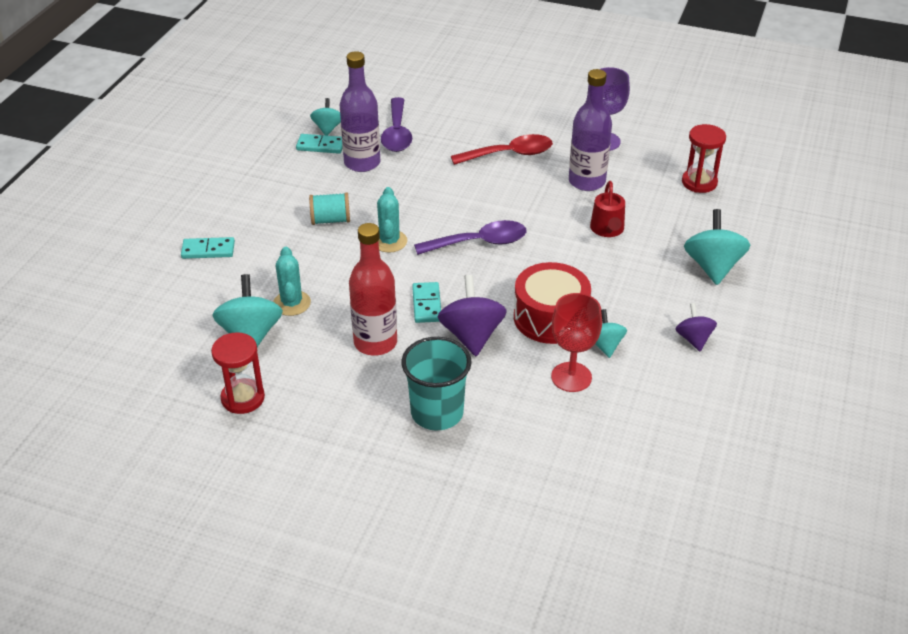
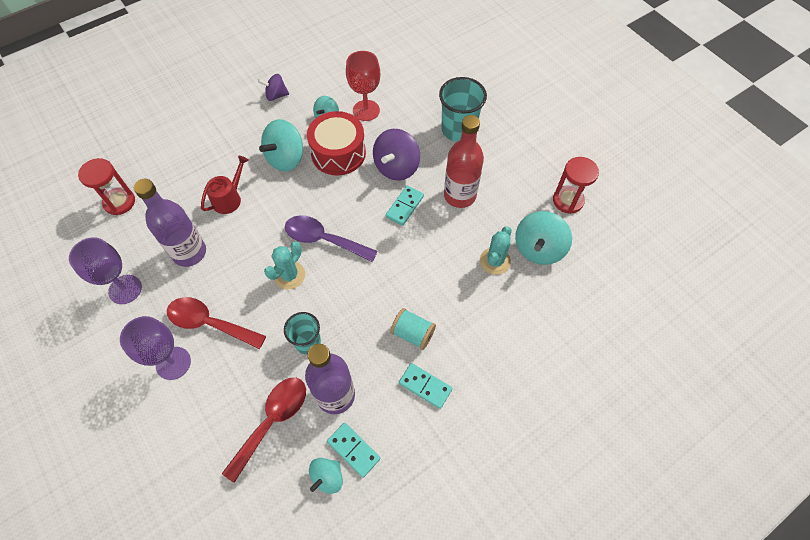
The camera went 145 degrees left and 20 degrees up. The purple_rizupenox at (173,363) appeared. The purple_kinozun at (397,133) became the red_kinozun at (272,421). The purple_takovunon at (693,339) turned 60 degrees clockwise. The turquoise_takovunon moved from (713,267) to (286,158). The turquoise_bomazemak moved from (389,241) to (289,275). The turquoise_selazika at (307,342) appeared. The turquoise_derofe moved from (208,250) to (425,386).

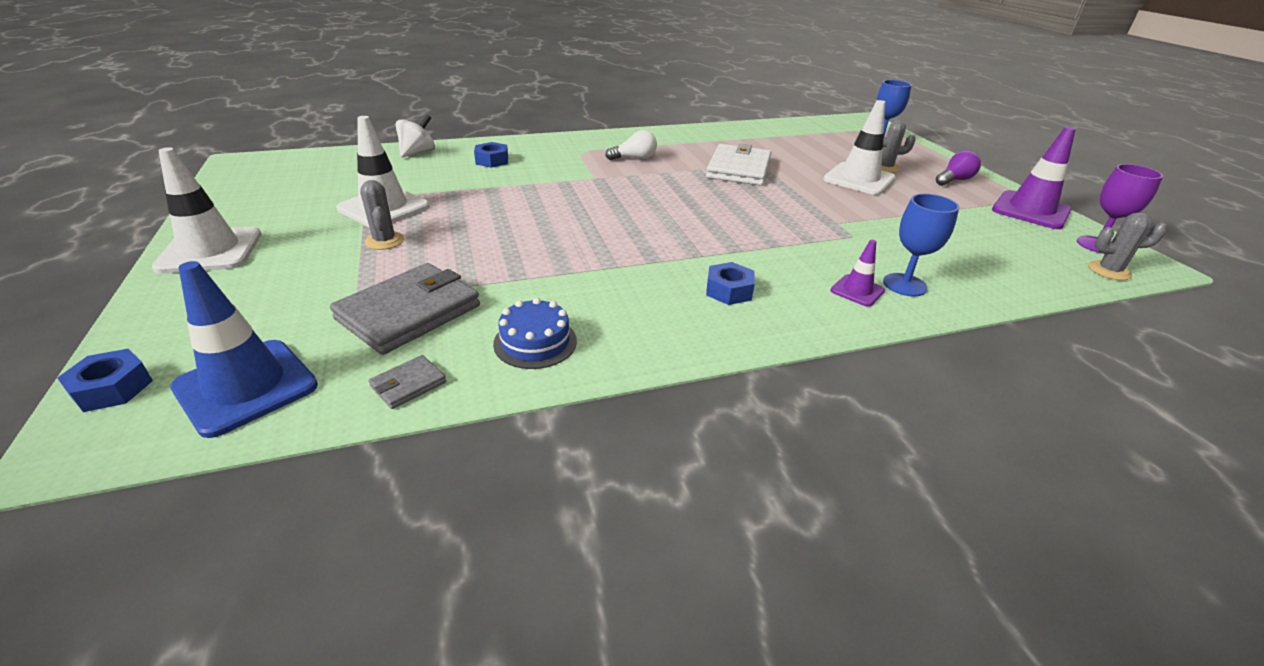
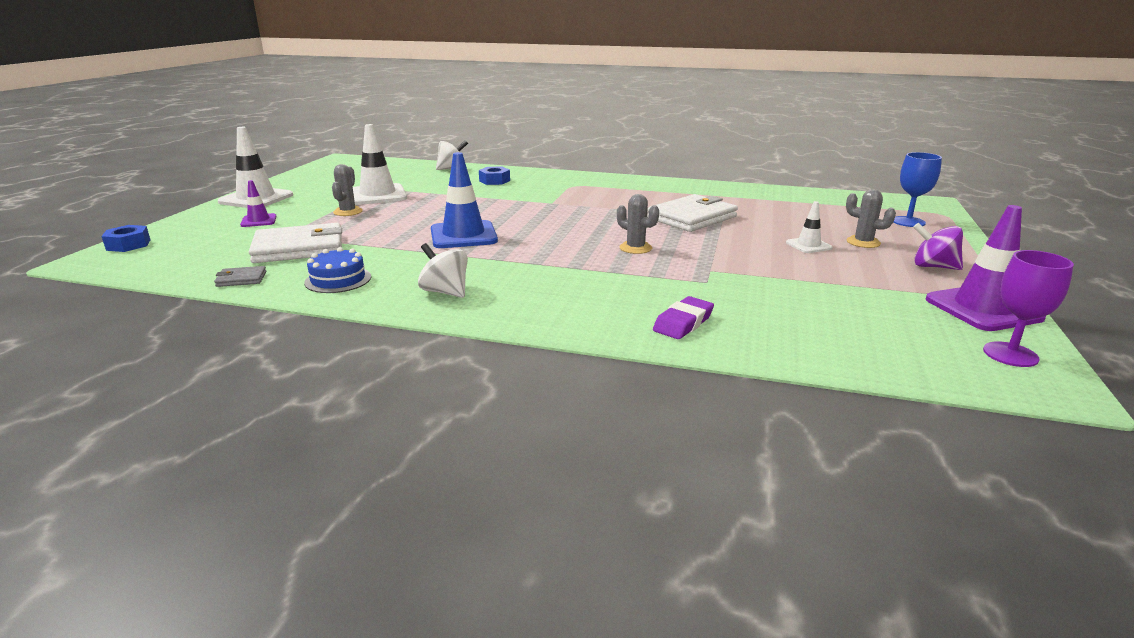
The camera went 35 degrees right and 10 degrees down. The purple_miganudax moved from (857,291) to (258,221). The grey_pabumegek at (409,312) became the white_pabumegek at (299,248). The white_takovunon at (445,292) appeared. The blue_miganudax moved from (246,387) to (463,235). The grey_bomazemak moved from (1109,271) to (635,248). The blue_rizupenox at (904,285) was replaced by the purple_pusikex at (683,323). The white_miganudax at (859,179) changed to 0.53 times the size. The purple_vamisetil at (954,180) was replaced by the purple_takovunon at (933,267). The white_vamisetil at (634,158) disappeared. The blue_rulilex at (729,290) disappeared.

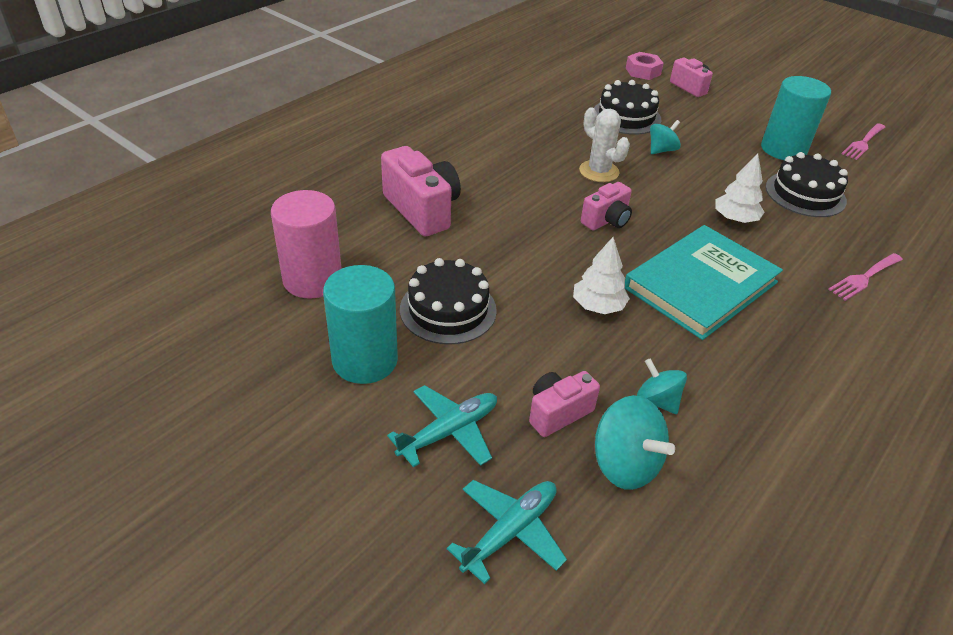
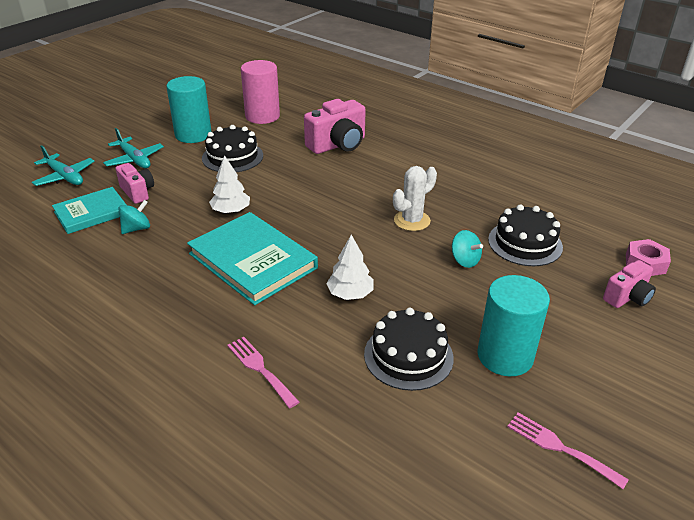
The camera went 90 degrees right and 5 degrees down. The turquoise_takovunon at (625,464) was replaced by the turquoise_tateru at (92,213). The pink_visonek at (606,220) disappeared.

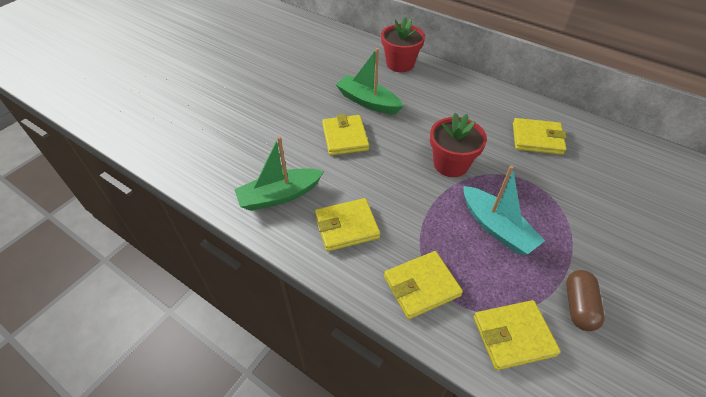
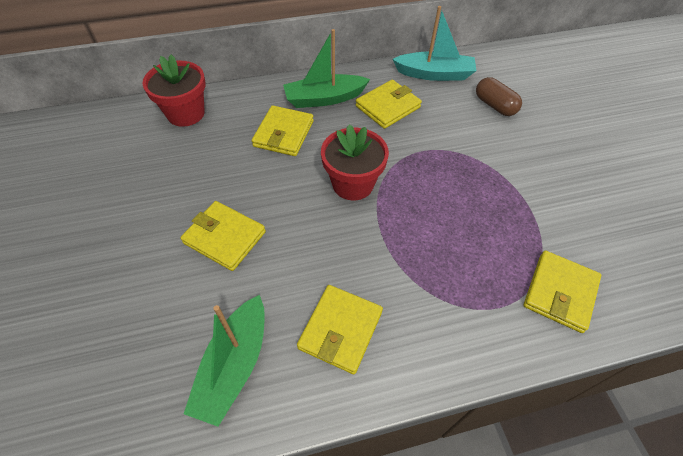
The camera went 50 degrees left and 5 degrees up. The yellow_pabumegek moved from (421,286) to (283,134). The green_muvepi moved from (368,102) to (324,99). The turquoise_muvepi moved from (496,228) to (435,74). The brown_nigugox moved from (578,306) to (495,105).

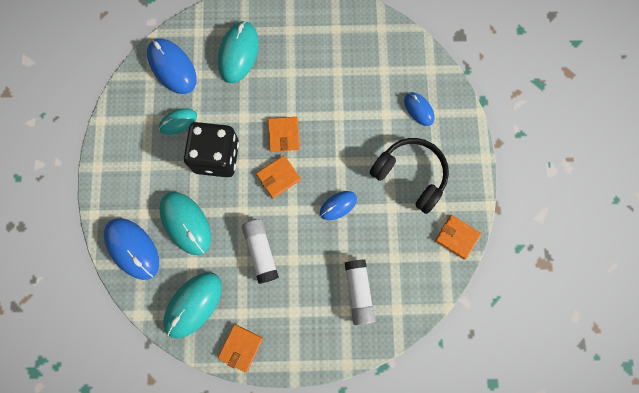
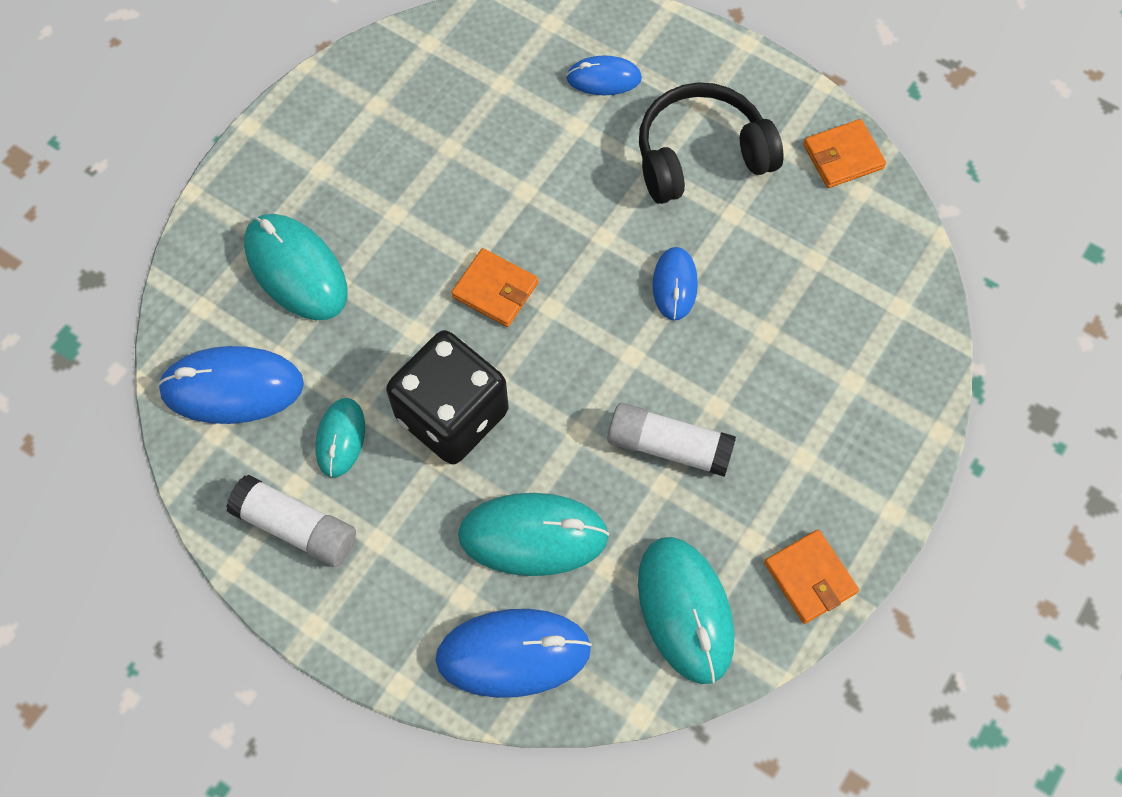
The camera went 55 degrees left and 10 degrees down. The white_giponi moved from (358,292) to (296,527). The orange_pabumegek at (278,177) disappeared.

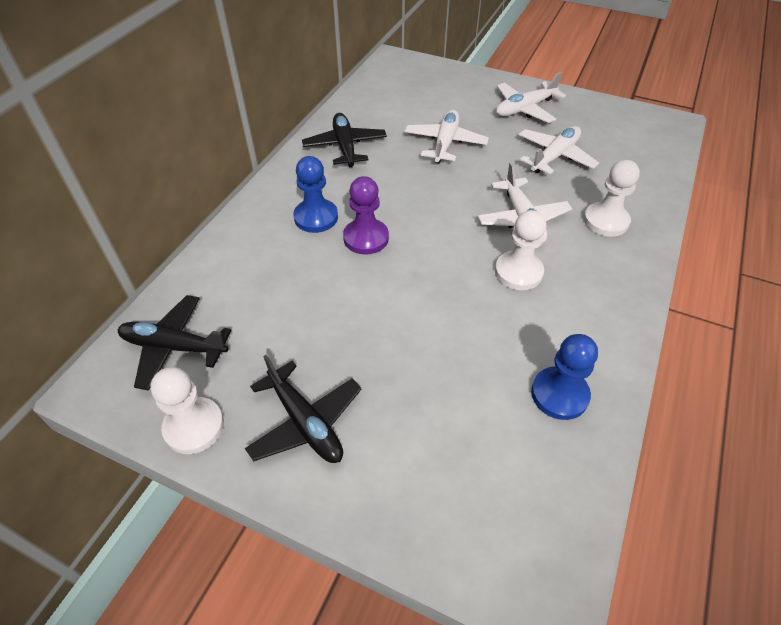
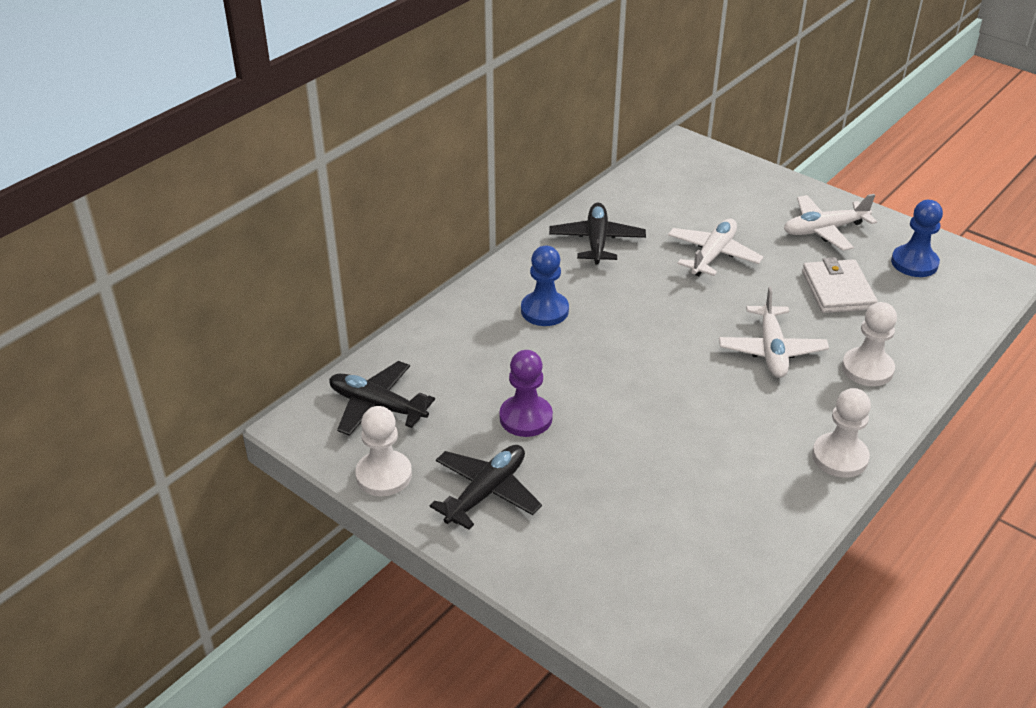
The camera went 15 degrees right and 10 degrees down. The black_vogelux at (305,422) turned 120 degrees counterclockwise. The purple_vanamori moved from (366,238) to (526,418). The white_vogelux at (554,156) was replaced by the white_pabumegek at (837,290). The white_vanamori moved from (518,272) to (840,457). The blue_vanamori moved from (559,394) to (914,263).

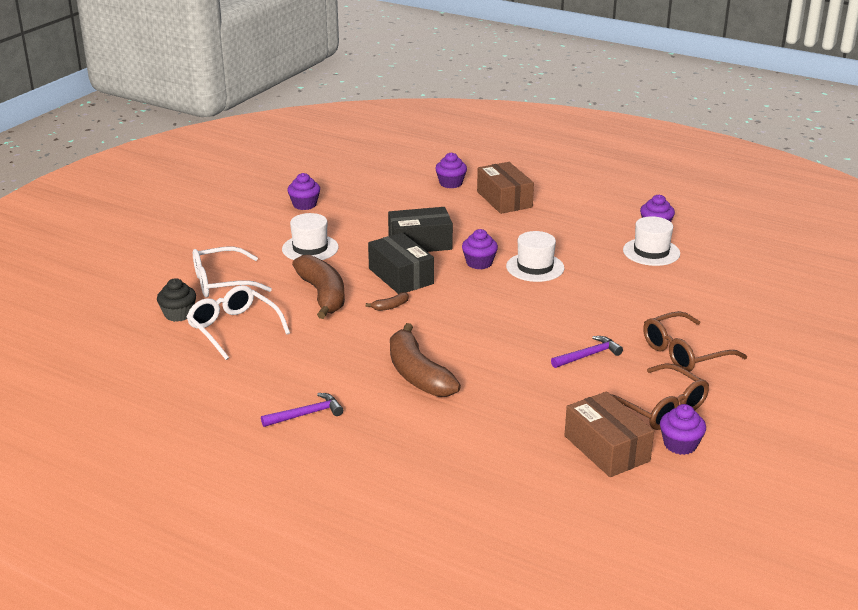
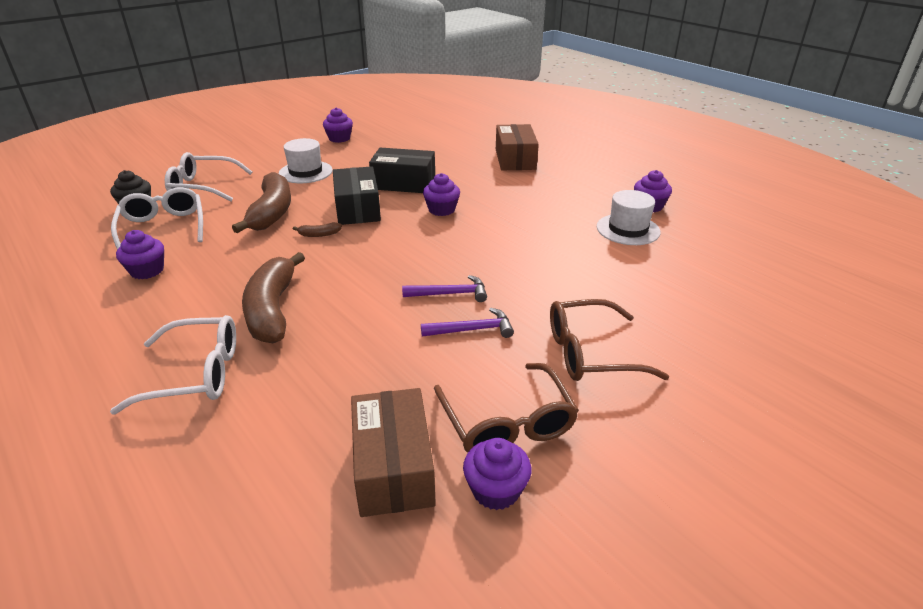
The camera went 20 degrees right and 5 degrees up. The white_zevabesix at (196,374) appeared. The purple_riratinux moved from (451,183) to (147,270). The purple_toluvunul moved from (306,414) to (450,294). The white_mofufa at (535,267) disappeared.

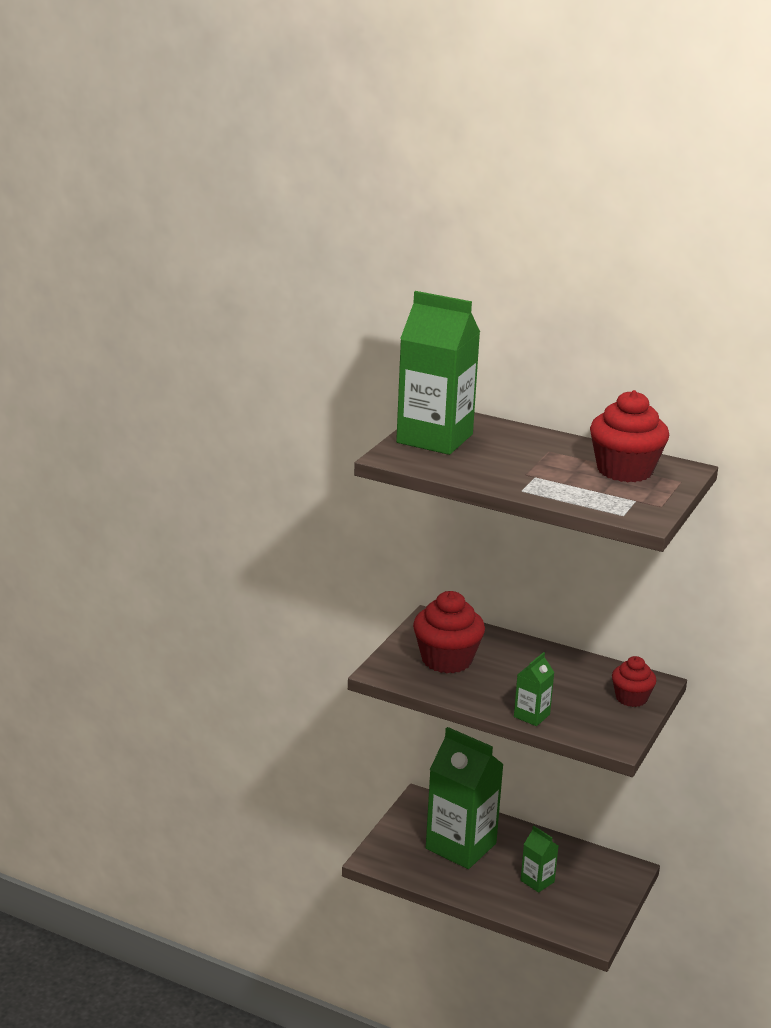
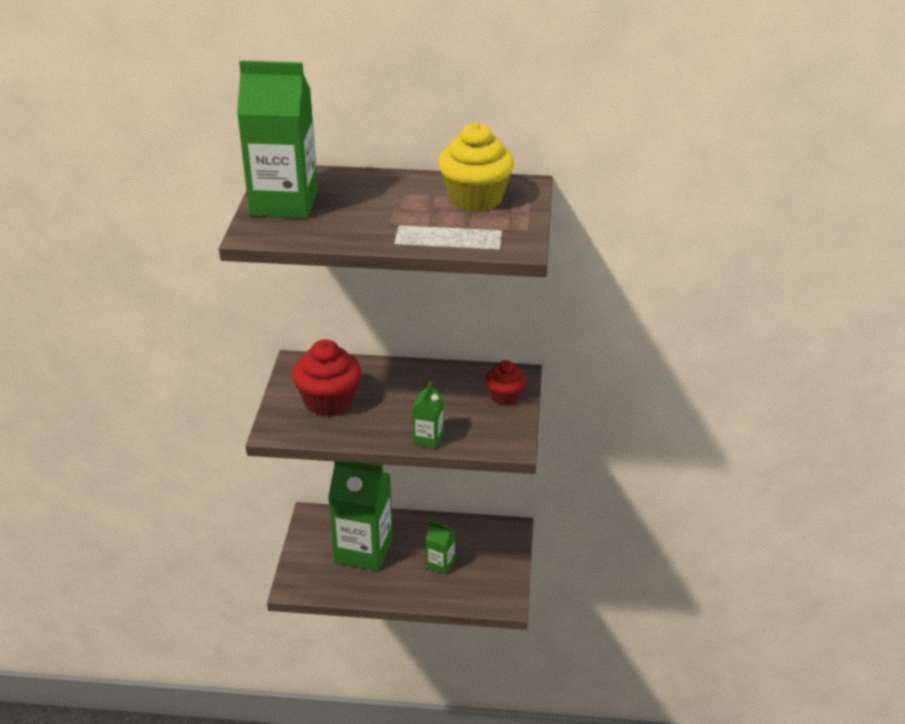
The camera went 20 degrees left and 10 degrees up. The red_riratinux at (624,470) became the yellow_riratinux at (475,199).

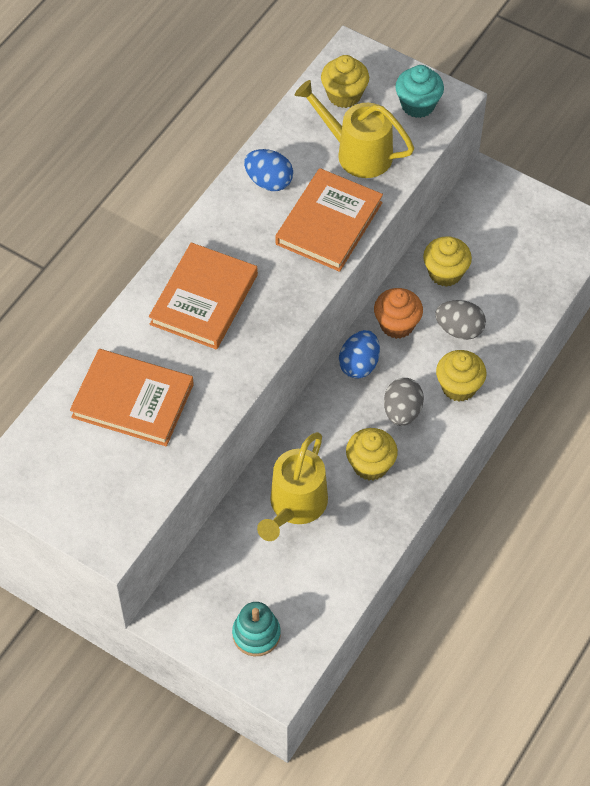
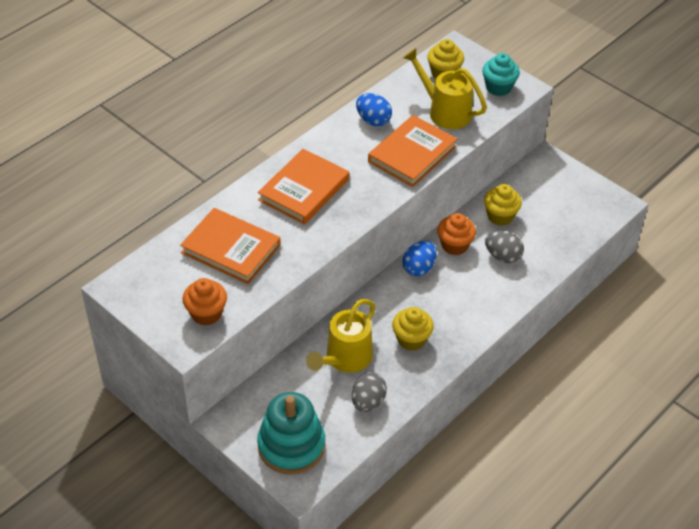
The camera went 10 degrees right and 10 degrees down. The orange_riratinux at (206,313) appeared. The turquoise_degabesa at (256,634) changed to 1.72 times the size. The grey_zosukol moved from (402,412) to (368,402). The yellow_riratinux at (459,387) disappeared.

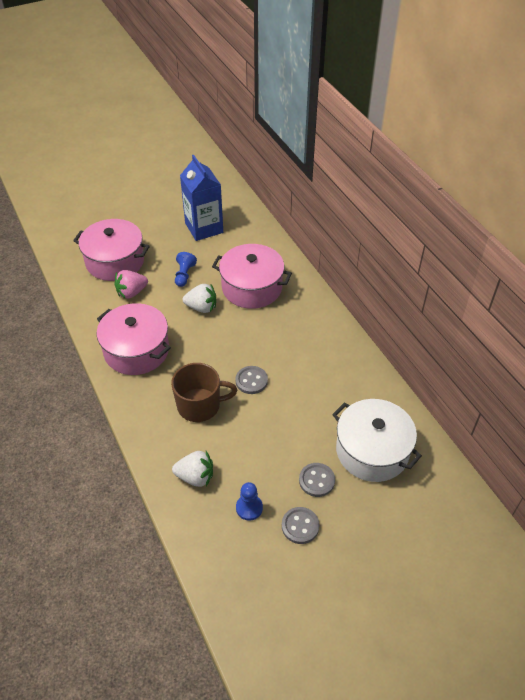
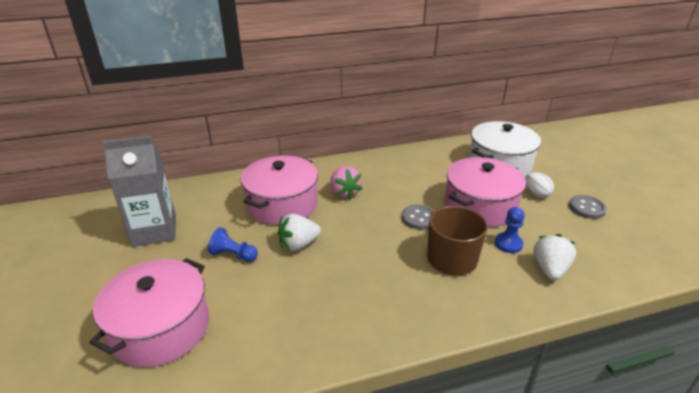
The camera went 80 degrees left and 15 degrees down. The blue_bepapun at (204,228) became the grey_bepapun at (155,231). The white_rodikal at (201,307) turned 135 degrees counterclockwise. The pink_rodikal moved from (131,292) to (344,193). The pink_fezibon moved from (136,350) to (480,206). The blue_vanamori moved from (249,508) to (508,244). The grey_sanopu at (316,480) was replaced by the white_zosukol at (536,194).

